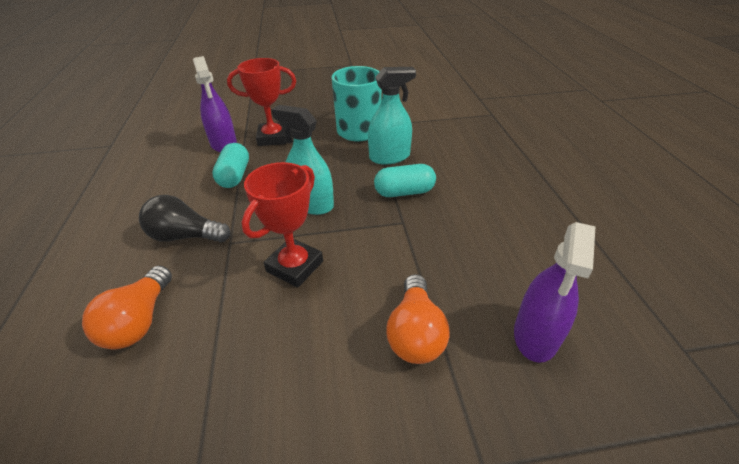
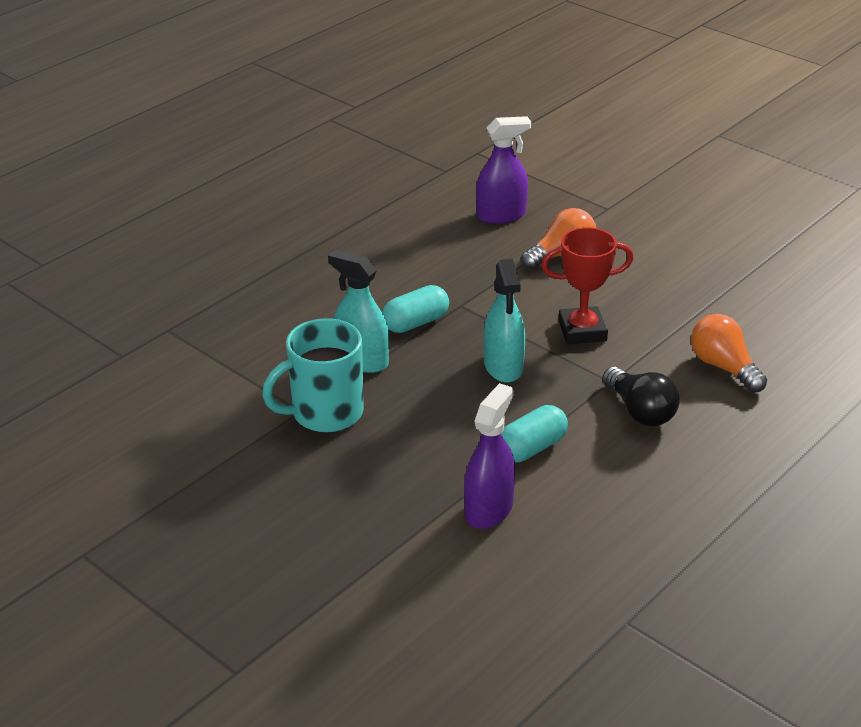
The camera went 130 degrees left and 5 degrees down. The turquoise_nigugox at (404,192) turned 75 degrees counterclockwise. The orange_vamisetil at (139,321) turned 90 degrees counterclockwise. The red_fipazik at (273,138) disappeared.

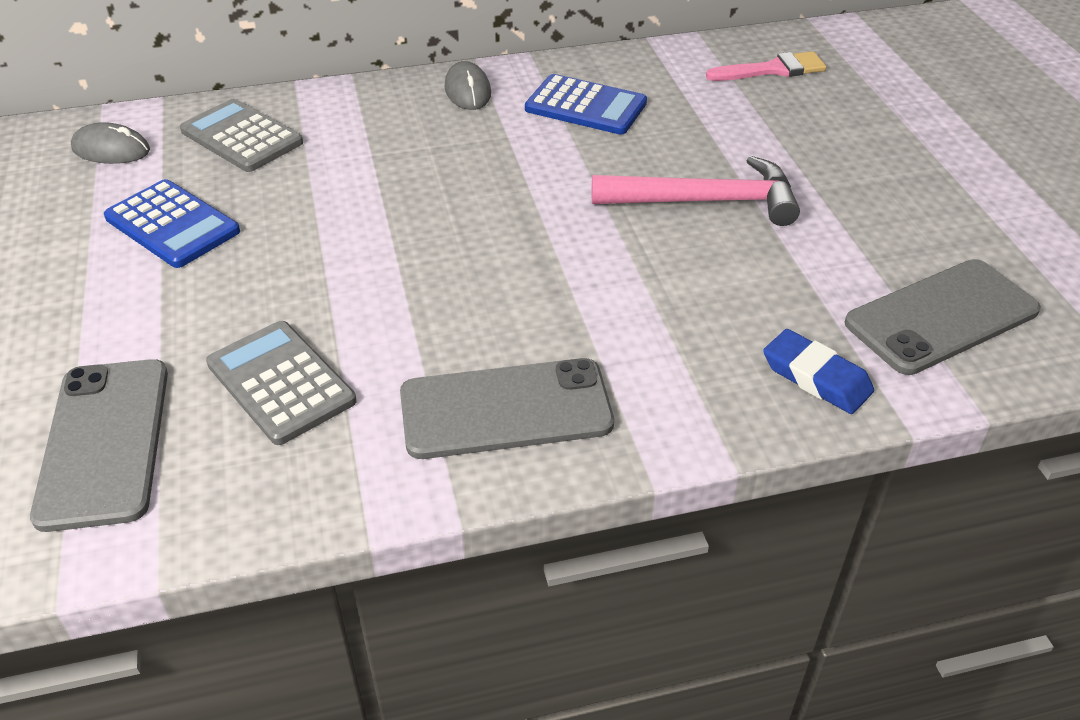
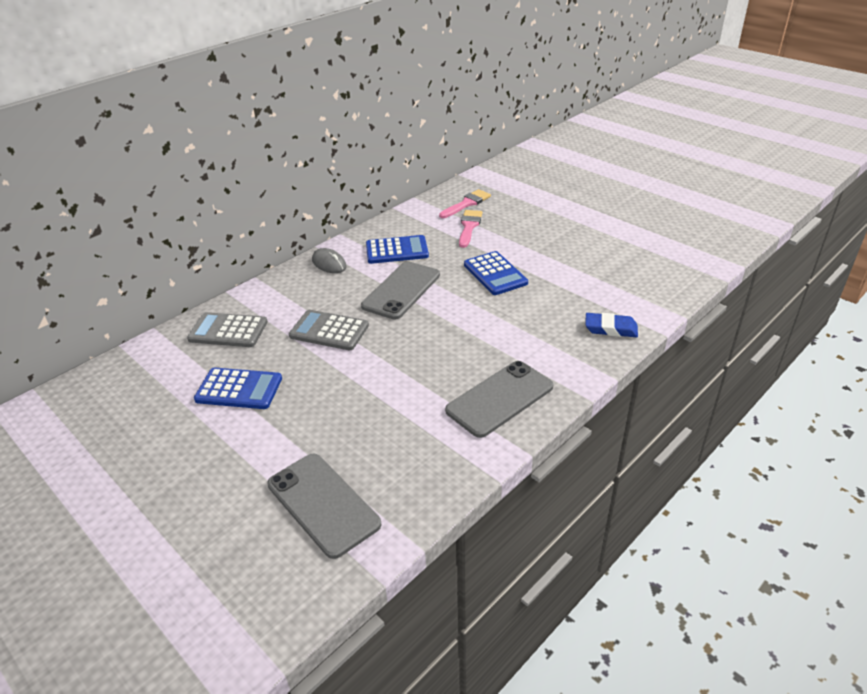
The camera went 30 degrees left and 5 degrees down. The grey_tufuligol moved from (281,382) to (329,331). The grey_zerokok moved from (942,317) to (401,290). The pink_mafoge at (469,227) appeared. The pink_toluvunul at (705,201) was replaced by the blue_tufuligol at (495,274). The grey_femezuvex at (111,150) disappeared.

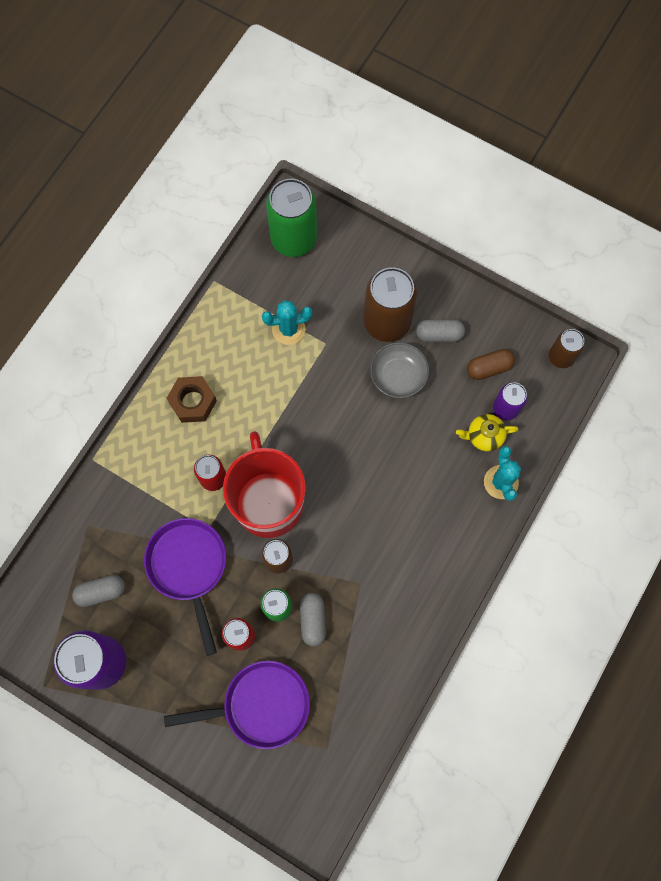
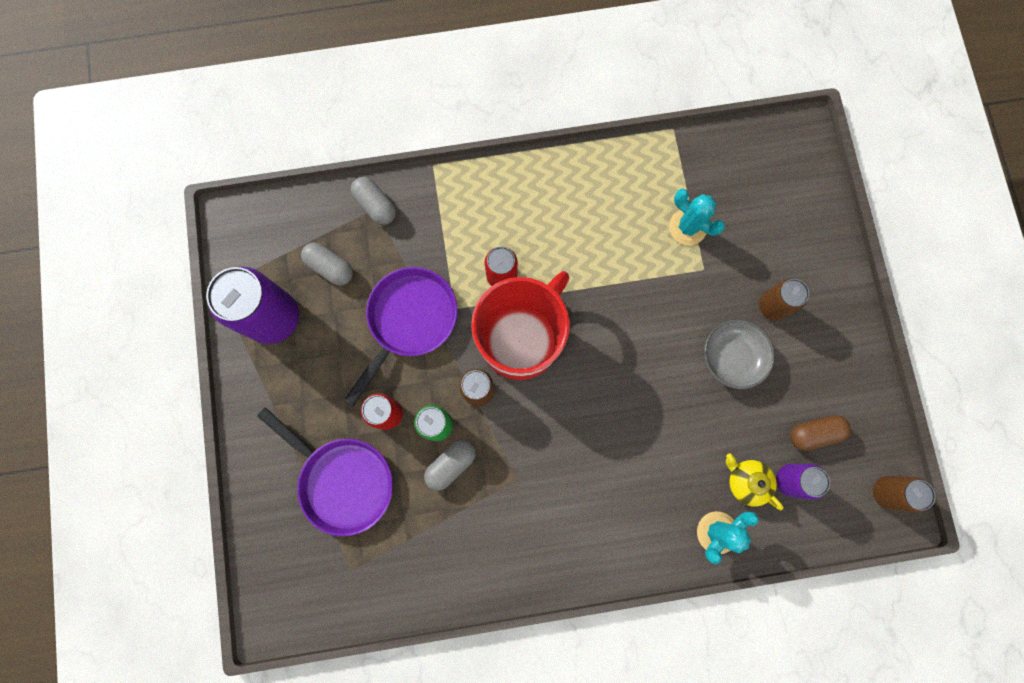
The camera went 50 degrees right and 5 degrees up. The grey_nigugox moved from (439,334) to (375,205). The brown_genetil at (387,322) changed to 0.56 times the size. The brown_nigugox at (489,368) turned 45 degrees counterclockwise. The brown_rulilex at (193,402) disappeared. The green_genetil at (294,239) disappeared.

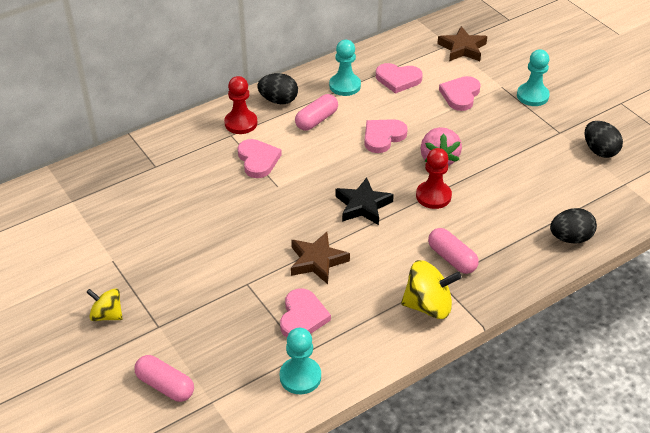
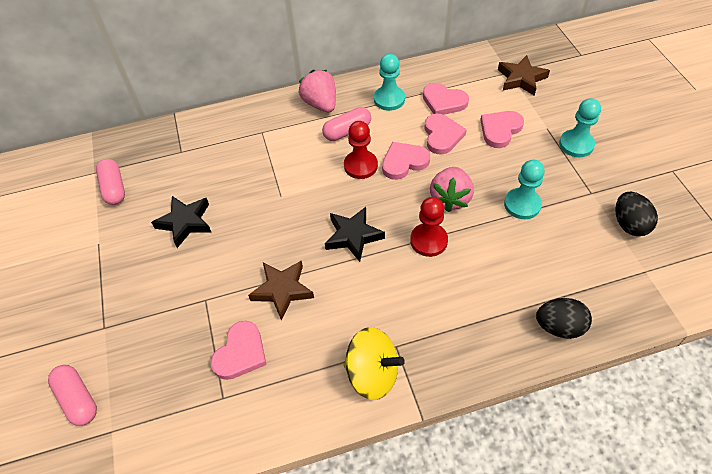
The camera went 20 degrees right and 10 degrees up. The pink_nigugox moved from (452,258) to (114,188). The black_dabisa at (185,222) appeared. The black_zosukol at (278,100) was replaced by the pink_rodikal at (320,104). The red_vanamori moved from (241,123) to (360,166). The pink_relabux moved from (258,160) to (442,136). The turquoise_vanamori moved from (300,377) to (522,204). The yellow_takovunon at (107,315) disappeared.

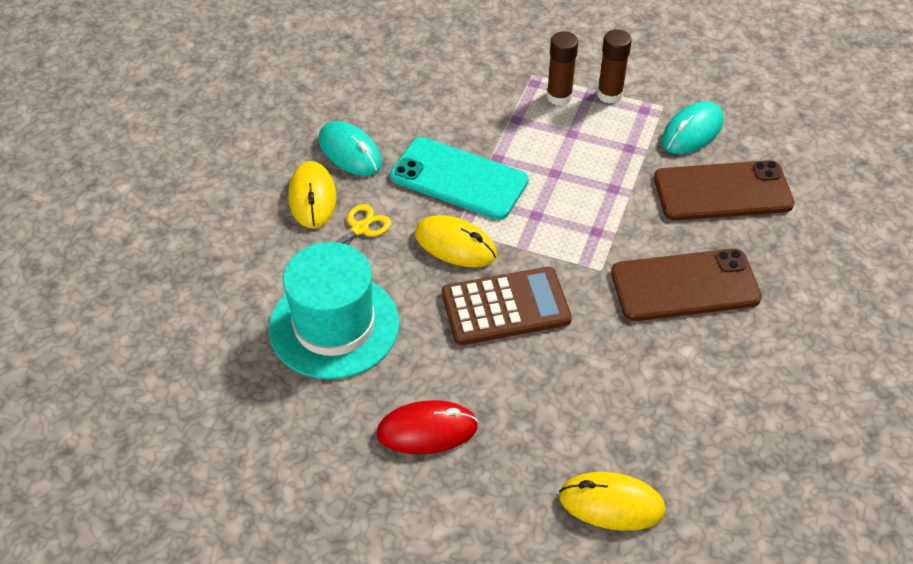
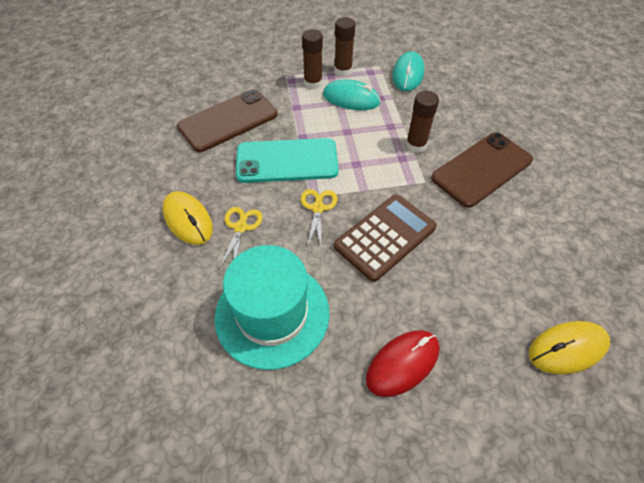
The camera went 30 degrees left and 5 degrees up. The brown_zerokok moved from (722,191) to (228,120). The yellow_femezuvex at (455,245) was replaced by the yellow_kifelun at (318,208). The turquoise_femezuvex moved from (350,152) to (351,98). The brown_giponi at (416,145) appeared.

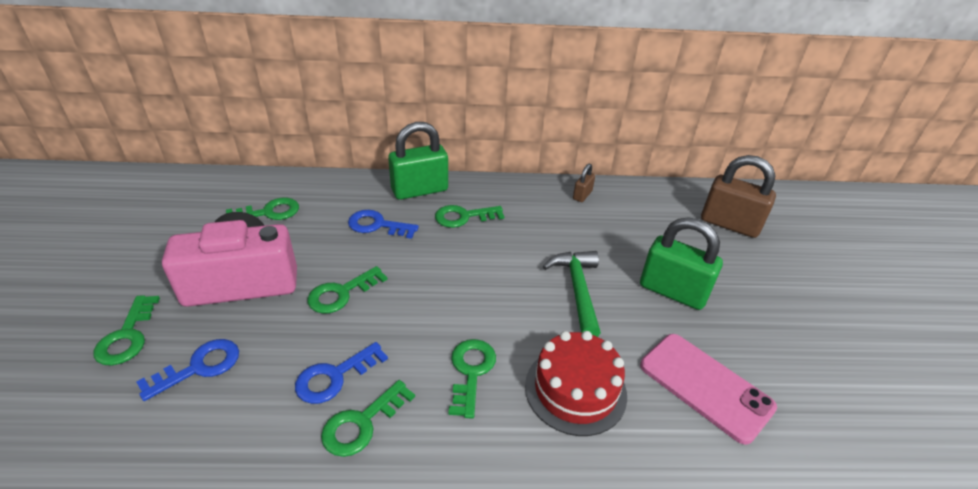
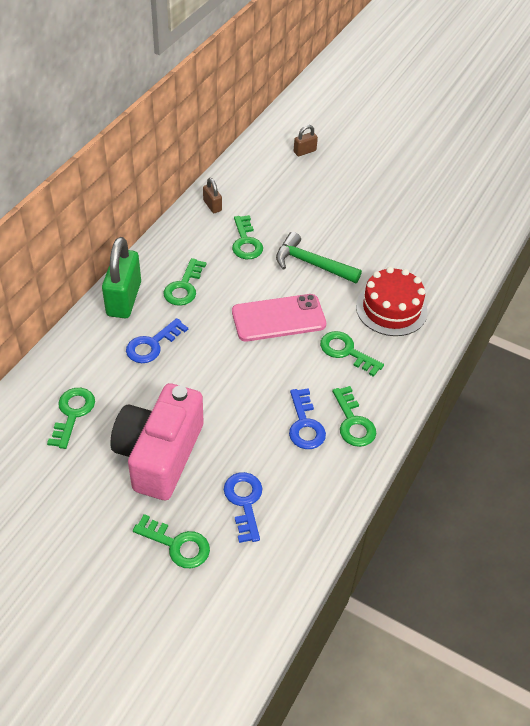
The camera went 60 degrees left and 10 degrees up. The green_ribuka moved from (341,293) to (246,242). The pink_zerokok moved from (705,386) to (278,318). The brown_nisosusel at (729,224) changed to 0.48 times the size. The green_nisosusel at (672,291) disappeared.

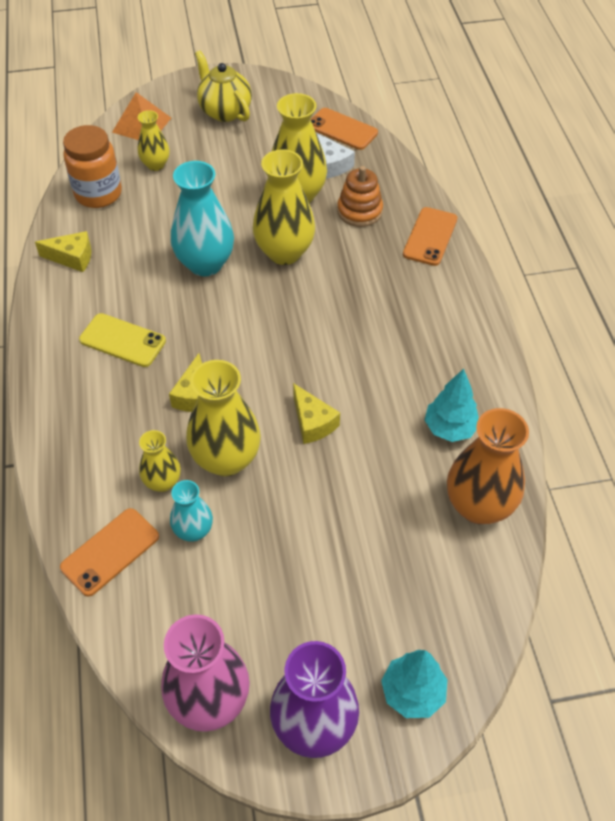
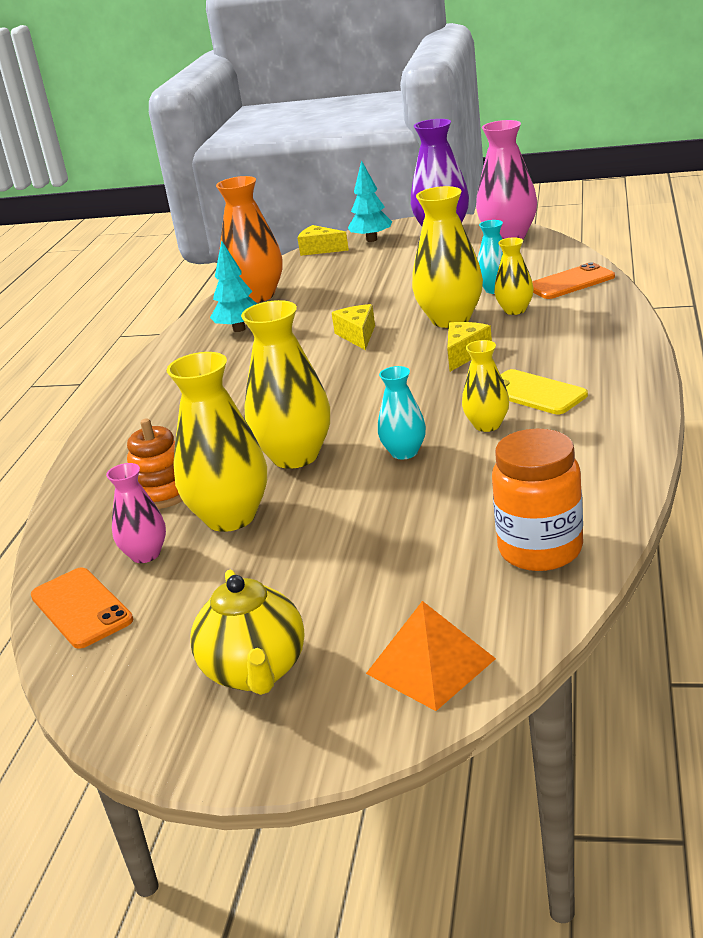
The camera went 155 degrees left and 25 degrees down. The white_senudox at (332,164) was replaced by the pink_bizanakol at (145,554). The yellow_senudox moved from (72,258) to (320,249). The turquoise_bizanakol at (205,264) changed to 0.56 times the size. The yellow_bizanakol moved from (156,165) to (487,425). The orange_zerokok at (430,236) disappeared.

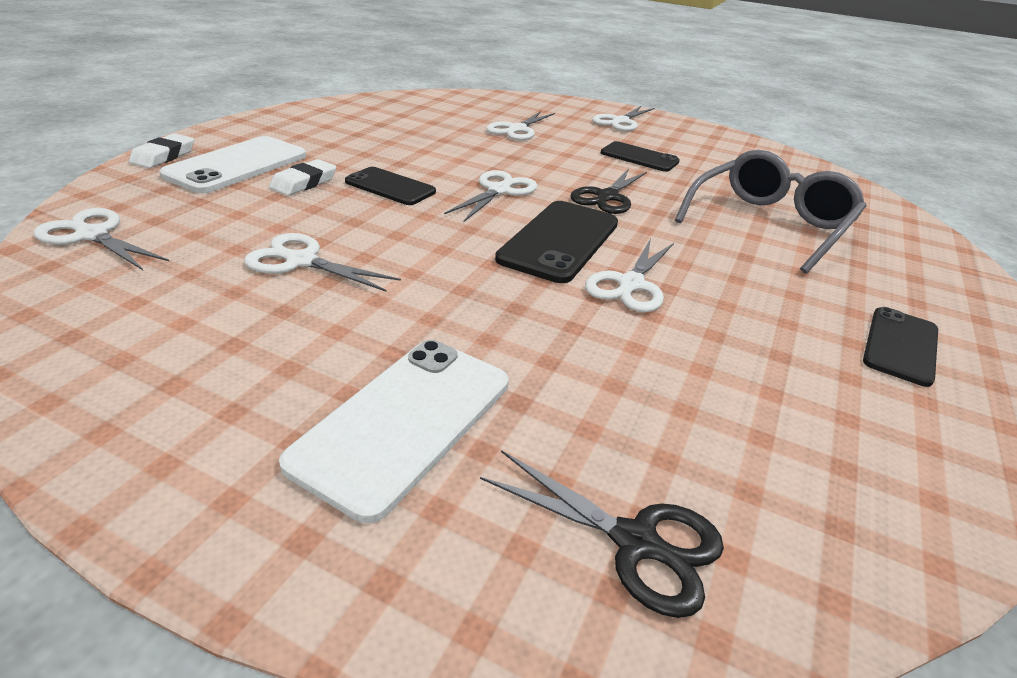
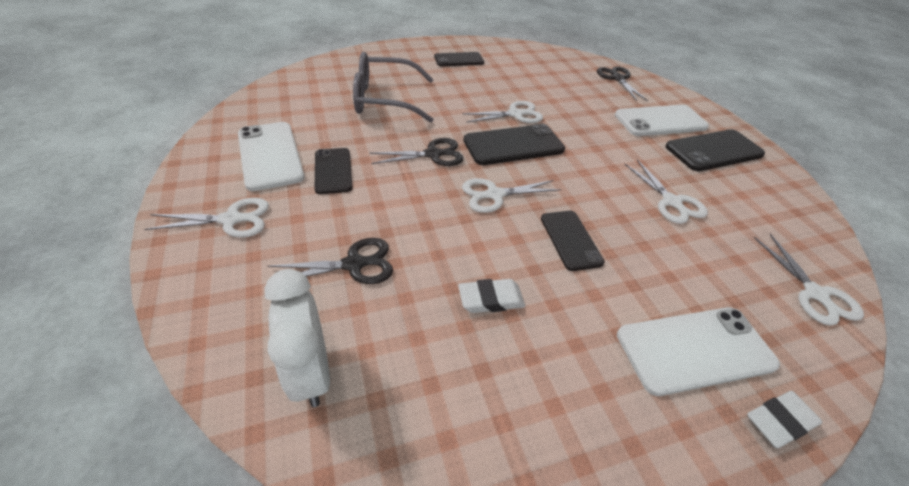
The camera went 135 degrees left and 10 degrees up. The white_zerokok at (270,155) appeared. The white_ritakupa at (311,371) appeared. The white_kifelun at (517,129) became the black_kifelun at (354,264). The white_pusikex moved from (304,183) to (491,299). The black_zerokok at (714,151) appeared.

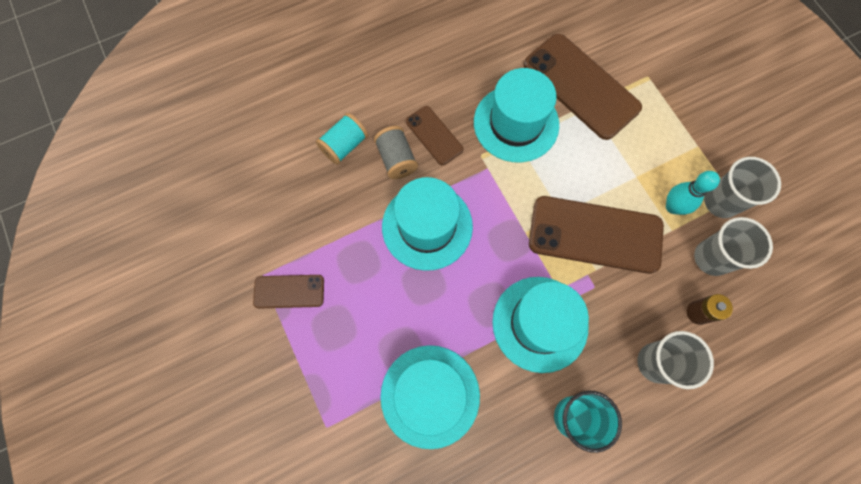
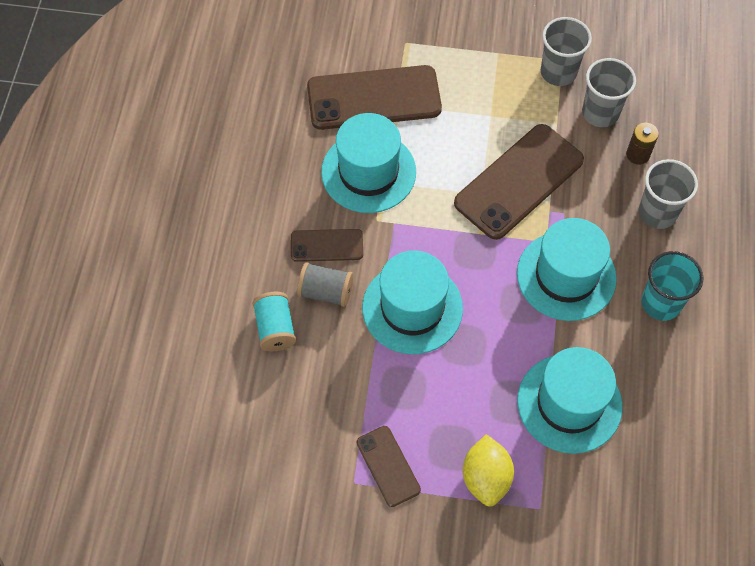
The camera went 55 degrees left and 10 degrees down. The brown_zerokok at (289,291) turned 60 degrees counterclockwise. The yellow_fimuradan at (486,478) appeared. The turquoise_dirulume at (673,207) disappeared.

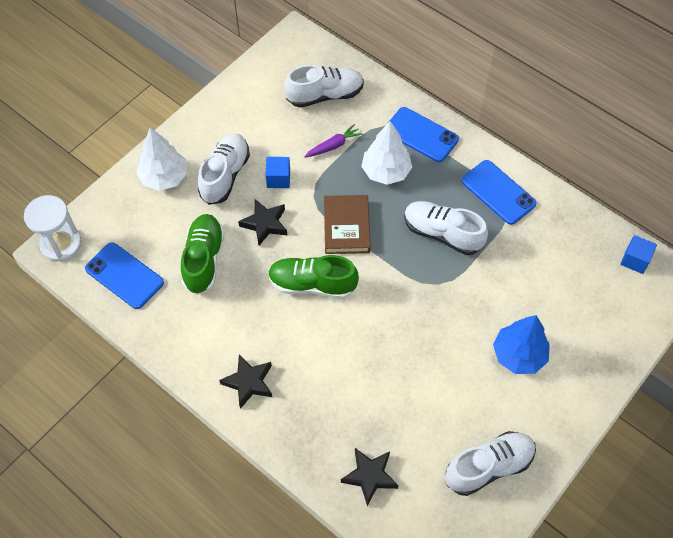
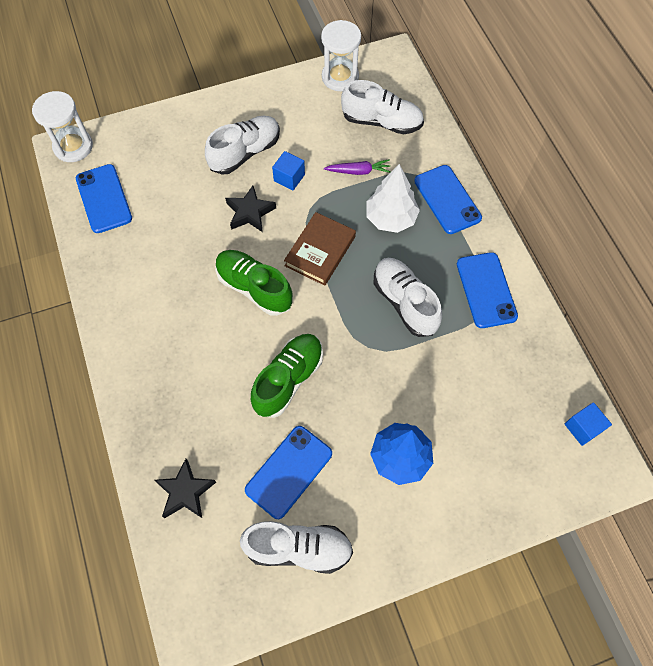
The camera went 30 degrees right and 5 degrees up. The blue_zerokok at (289,471) appeared. The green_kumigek moved from (204,260) to (288,379). The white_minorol at (340,77) appeared. The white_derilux at (164,178) disappeared. The black_dabisa at (248,382) disappeared.

